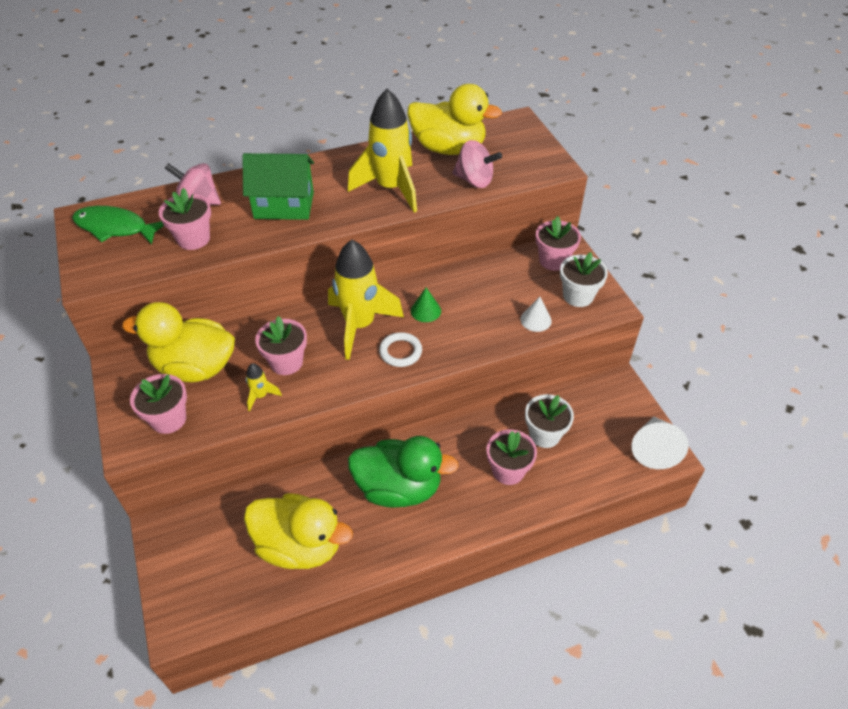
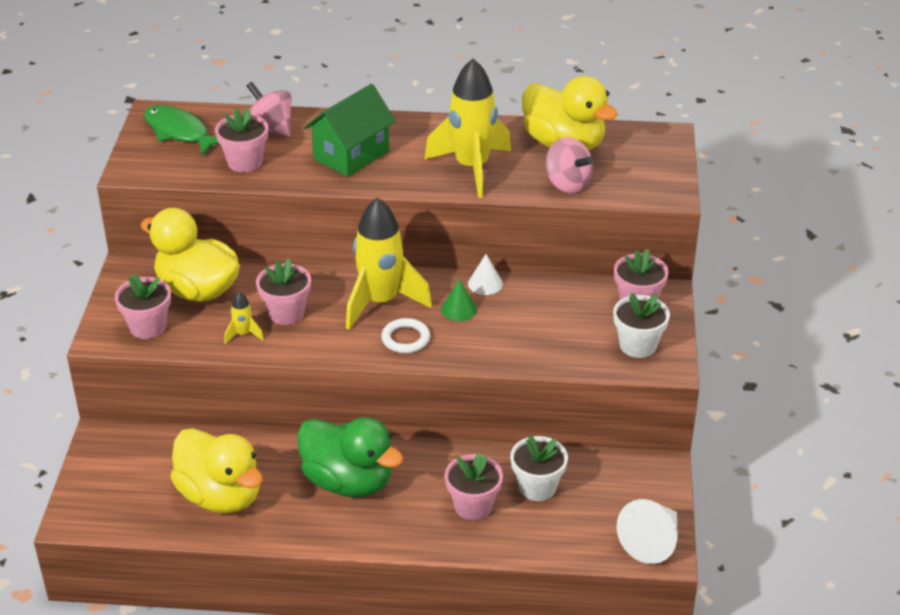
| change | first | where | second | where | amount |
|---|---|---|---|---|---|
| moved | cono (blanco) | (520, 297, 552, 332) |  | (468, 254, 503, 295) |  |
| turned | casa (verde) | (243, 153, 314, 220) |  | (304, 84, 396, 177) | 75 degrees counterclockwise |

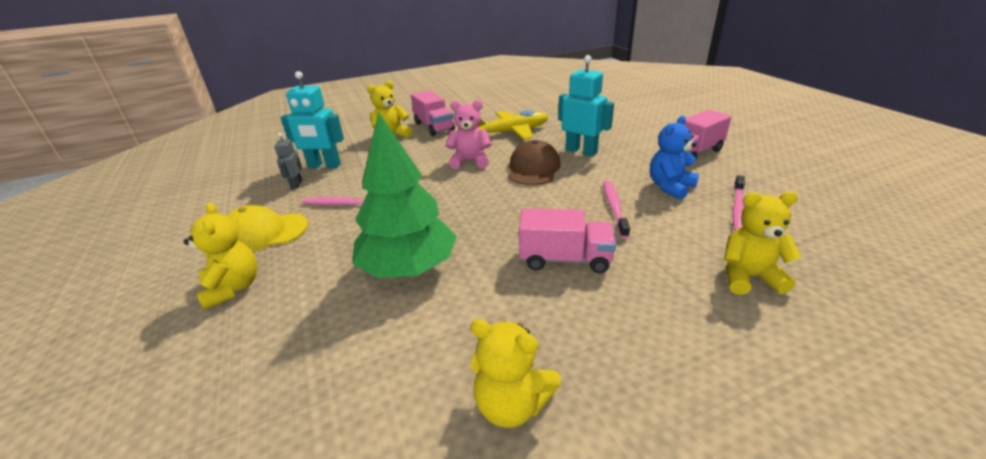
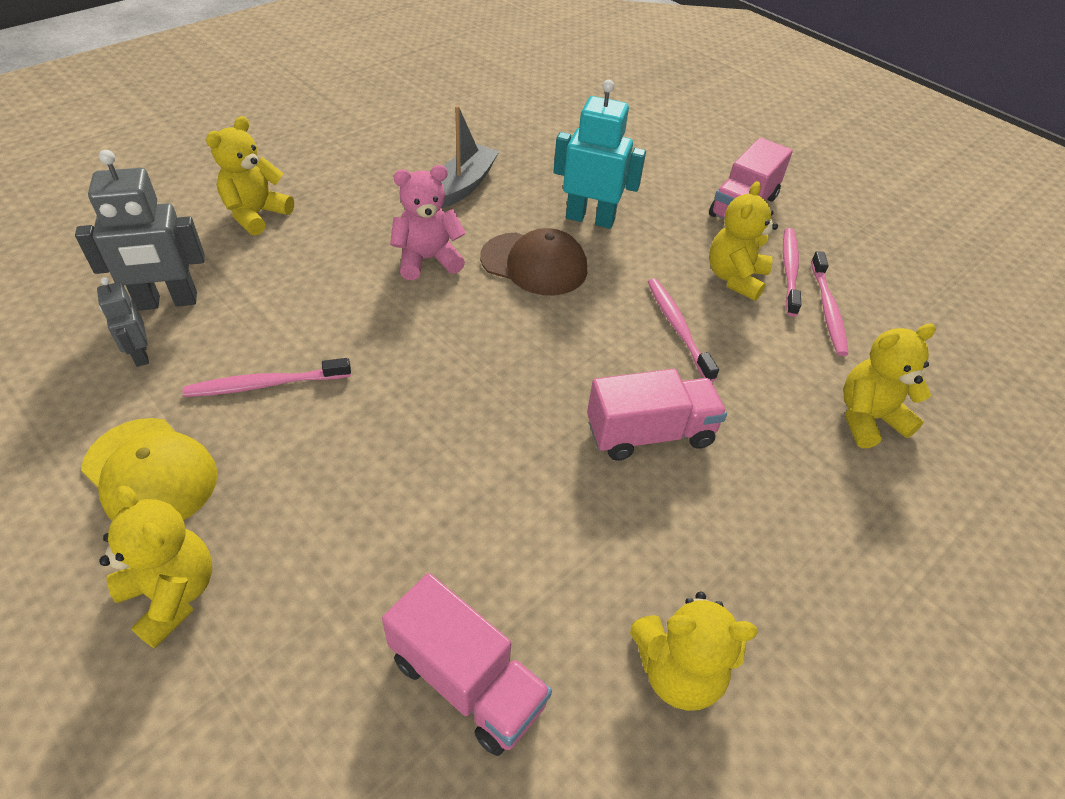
| change | first | where | second | where | amount |
|---|---|---|---|---|---|
| removed | árbol (verde) | (352, 112, 457, 278) |  |  |  |
| added |  |  | cepillo de dientes (rosa) | (783, 228, 801, 316) |  |
| moved | camión (rosa) | (411, 90, 455, 136) |  | (382, 573, 552, 756) |  |
| replaced | avión (amarillo) | (478, 110, 548, 140) | barco (gris) | (441, 105, 499, 208) |  |
| recoloured | robot (turquesa) | (281, 71, 344, 168) | robot (gris) | (75, 150, 205, 311) |  |
| recoloured | osito (azul) | (650, 116, 699, 200) | osito (amarillo) | (709, 181, 778, 301) |  |
| turned | gorra (amarillo) | (226, 205, 308, 252) |  | (81, 418, 217, 520) | 105 degrees counterclockwise |
| turned | gorra (marrón) | (508, 140, 561, 185) |  | (480, 228, 587, 296) | 120 degrees clockwise |

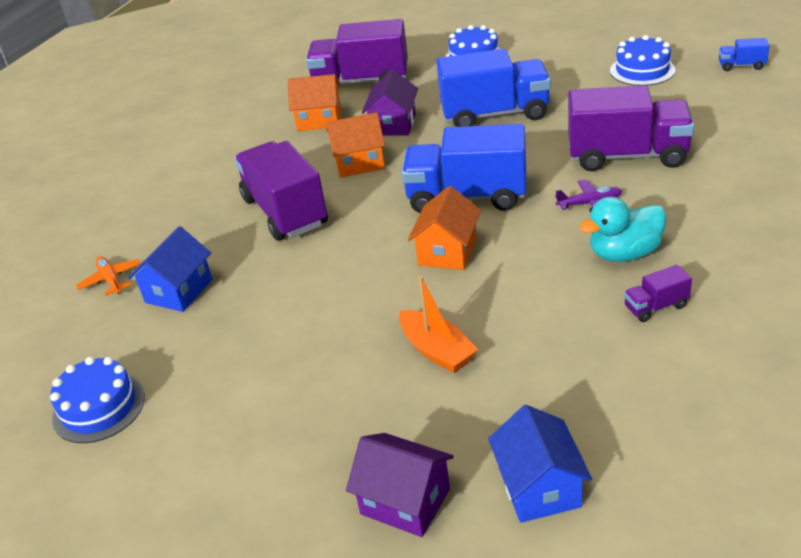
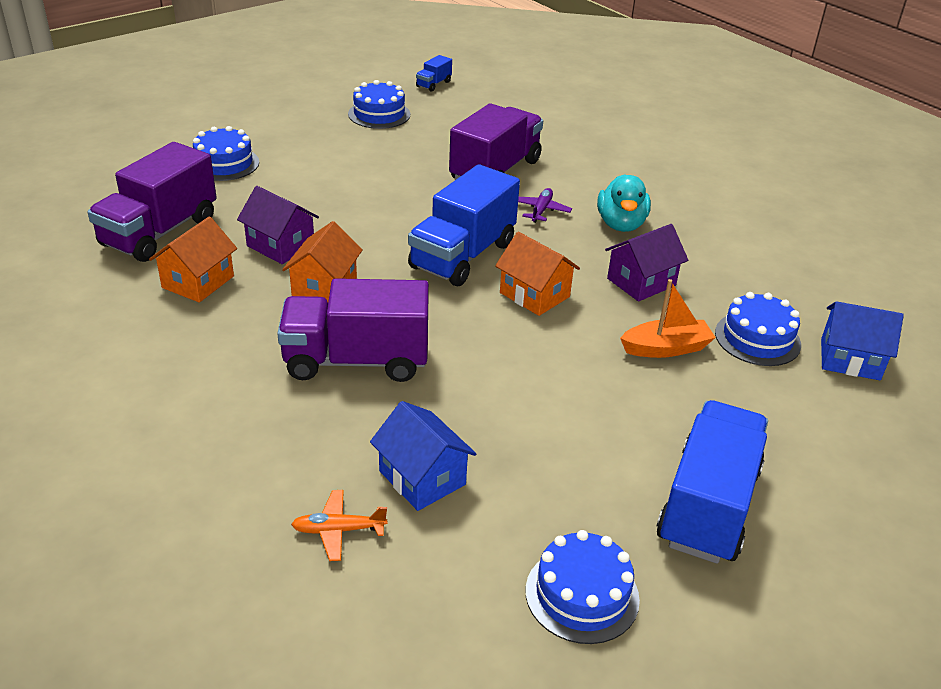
| change | first | where | second | where | amount |
|---|---|---|---|---|---|
| removed | camión (morado) | (624, 265, 692, 322) |  |  |  |
| added |  |  | tarta (azul) | (715, 292, 801, 366) |  |
| moved | casa (morado) | (346, 433, 454, 537) |  | (605, 224, 688, 302) |  |
| moved | camión (azul) | (436, 49, 551, 127) |  | (657, 400, 768, 564) |  |

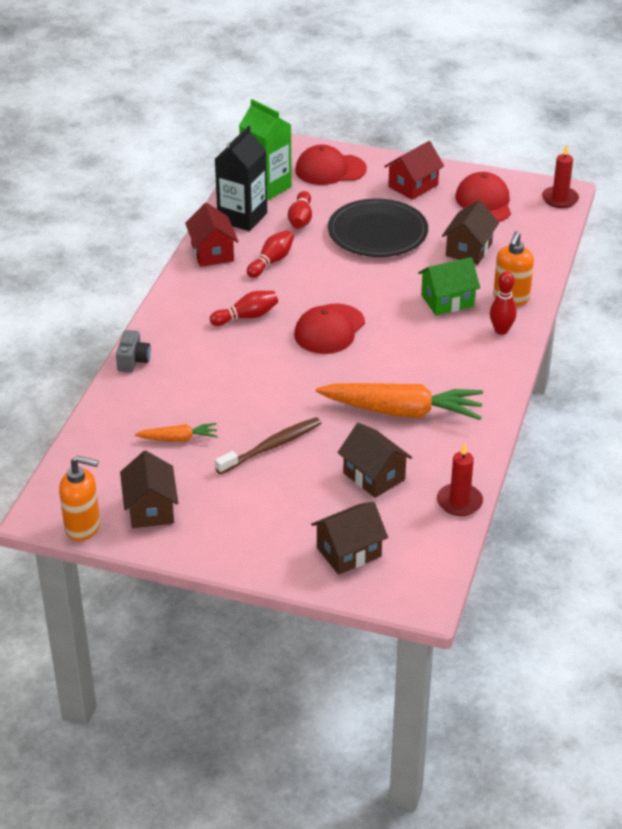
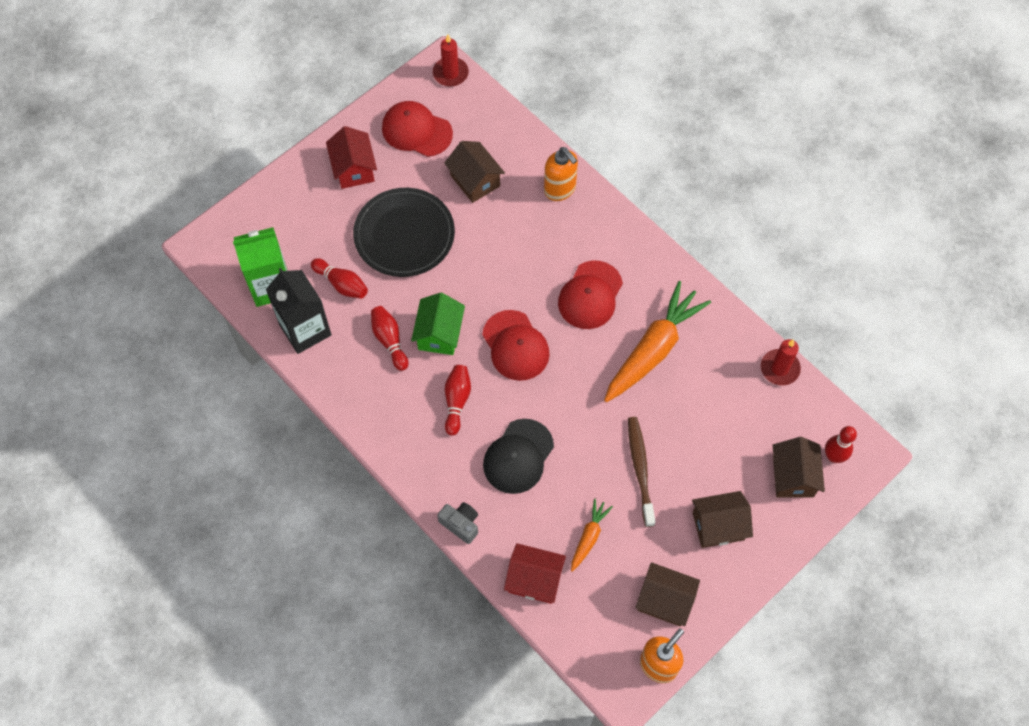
| change | first | where | second | where | amount |
|---|---|---|---|---|---|
| added |  |  | gorra (negro) | (483, 419, 554, 494) |  |
| moved | casa (rojo) | (185, 202, 238, 267) |  | (504, 543, 566, 604) |  |
| moved | gorra (rojo) | (295, 145, 367, 185) |  | (558, 260, 623, 329) |  |
| moved | casa (marrón) | (338, 423, 412, 498) |  | (692, 491, 753, 548) |  |
| moved | casa (verde) | (418, 257, 480, 315) |  | (411, 293, 465, 355) |  |
| moved | bolo (rojo) | (490, 271, 517, 335) |  | (825, 426, 857, 463) |  |

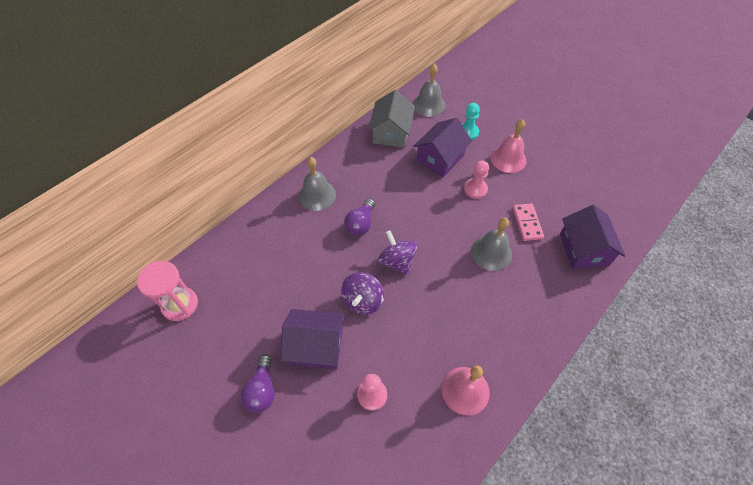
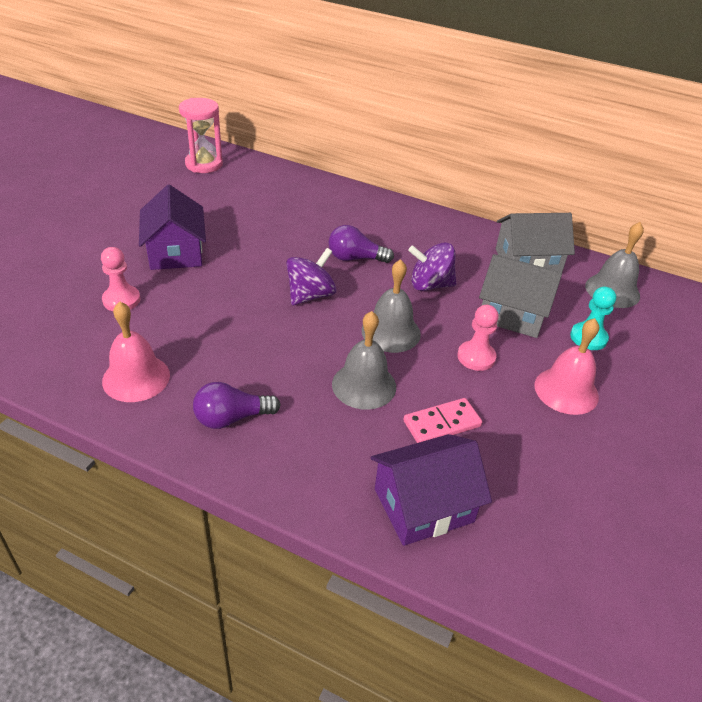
| change | first | where | second | where | amount |
|---|---|---|---|---|---|
| moved | bombilla (morado) | (241, 354, 275, 413) |  | (193, 382, 281, 429) |  |
| moved | campana (gris) | (299, 157, 336, 211) |  | (361, 259, 421, 353) |  |
| moved | peonza (morado) | (341, 272, 384, 314) |  | (408, 243, 456, 291) |  |
| recoloured | casa (morado) | (413, 118, 472, 177) | casa (gris) | (479, 254, 562, 338) |  |

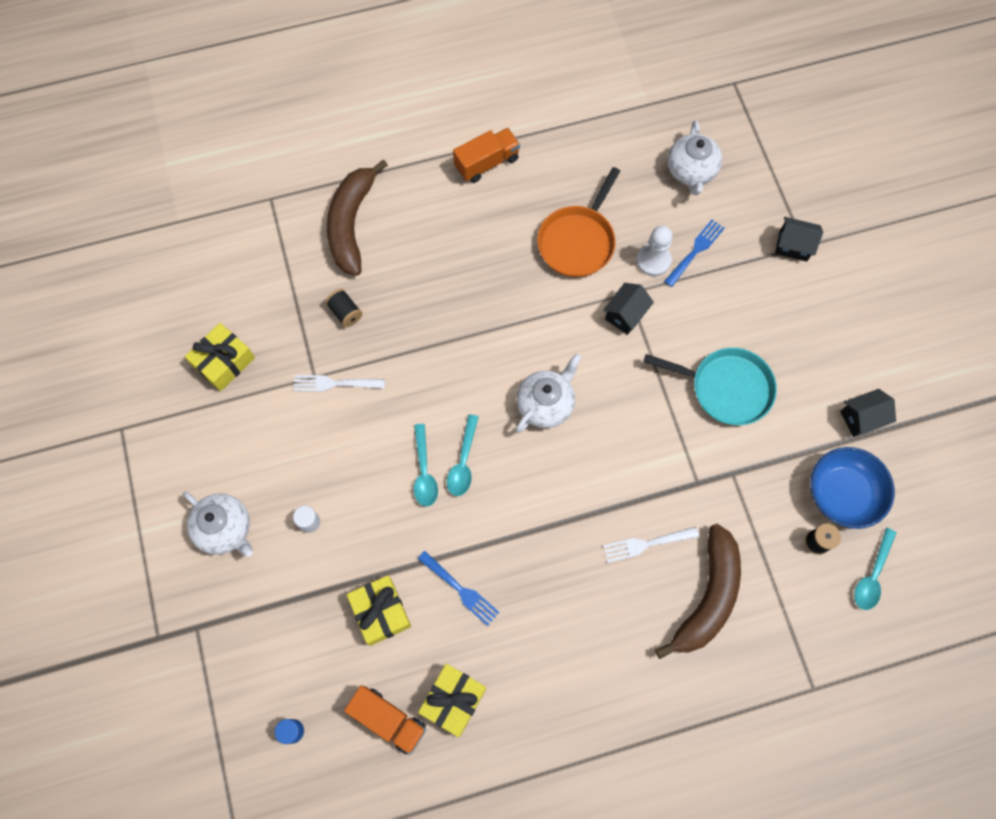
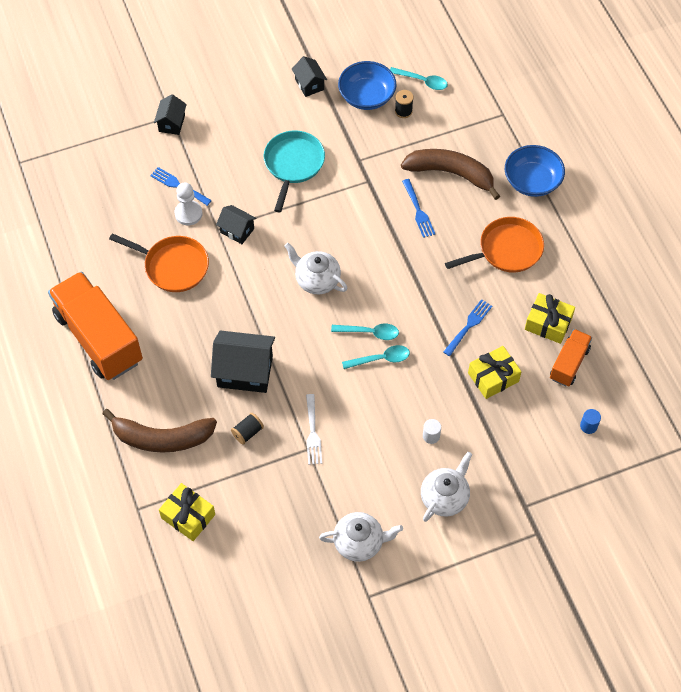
| change | first | where | second | where | amount |
|---|---|---|---|---|---|
| added |  |  | casa (negro) | (211, 330, 275, 393) |  |
| added |  |  | sartén (naranja) | (445, 217, 544, 273) |  |
| added |  |  | cuenco (azul) | (505, 145, 565, 197) |  |
| moved | regalo (amarillo) | (185, 323, 255, 391) |  | (159, 483, 215, 541) |  |
| moved | tetera (blanco) | (668, 120, 722, 195) |  | (319, 512, 403, 562) |  |
| recoloured | tenedor (blanco) | (603, 527, 699, 563) | tenedor (azul) | (402, 179, 435, 238) |  |
| resized | camión (naranja) | (453, 128, 520, 183) |  | (48, 271, 143, 380) | x1.96 |

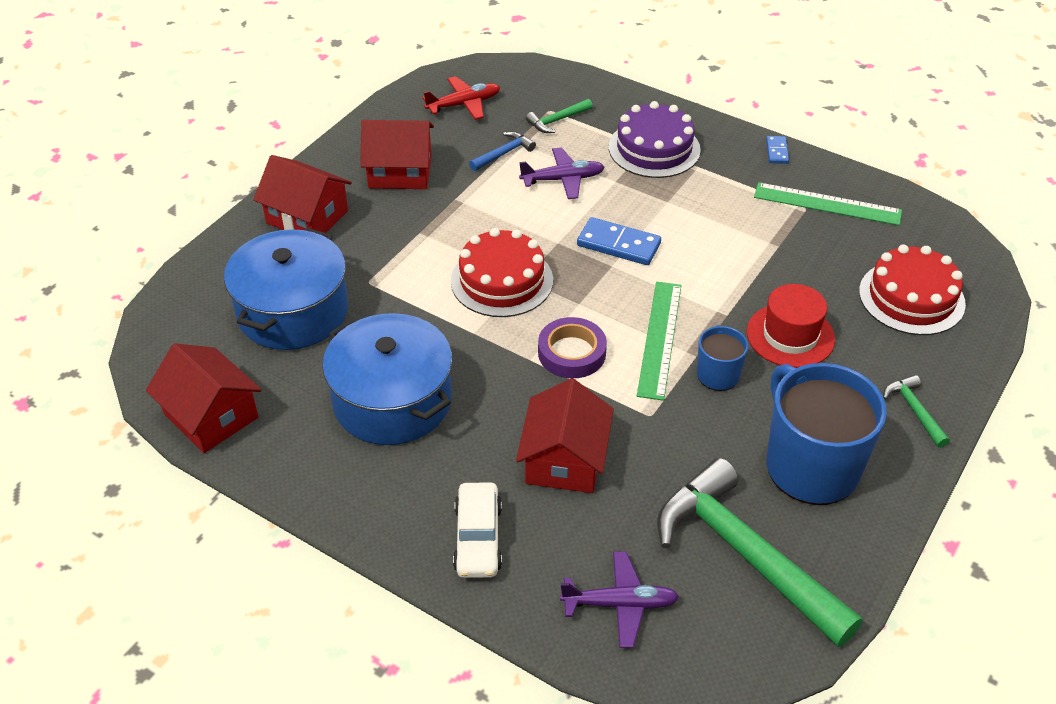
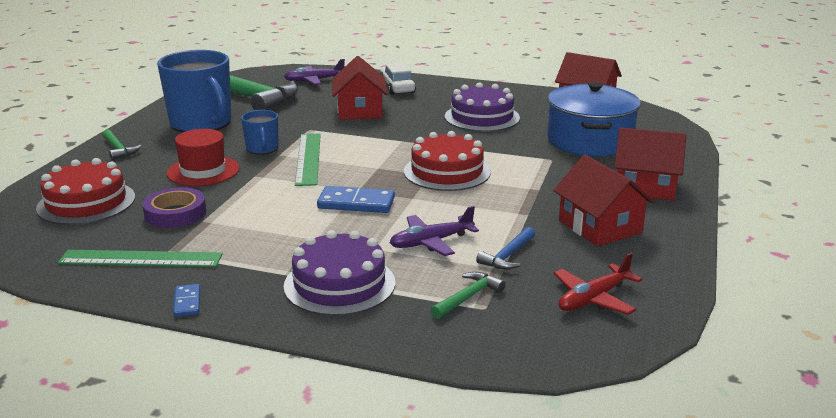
| change | first | where | second | where | amount |
|---|---|---|---|---|---|
| moved | cinta adhesiva (morado) | (538, 317, 607, 378) |  | (142, 187, 206, 228) |  |
| replaced | olla (azul) | (322, 313, 452, 445) | tarta (morado) | (445, 82, 520, 132) |  |
| turned | casa (rojo) | (360, 120, 434, 189) |  | (553, 155, 655, 246) | 75 degrees clockwise |

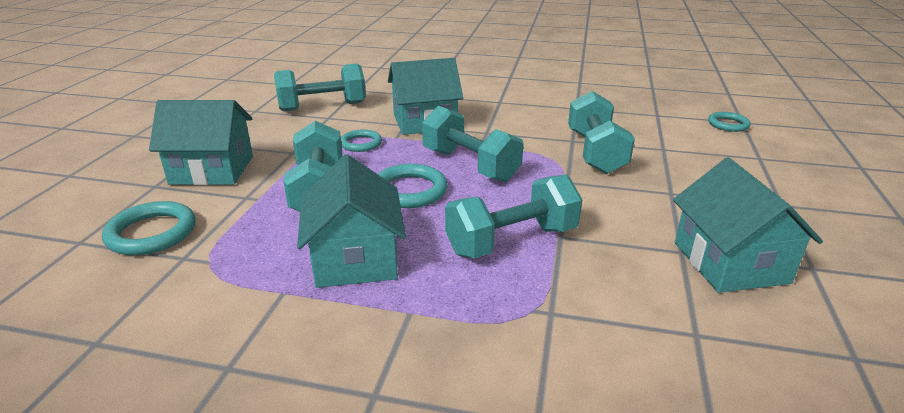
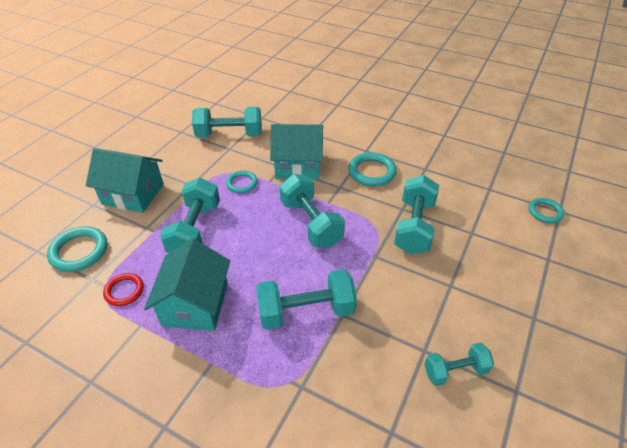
| change | first | where | second | where | amount |
|---|---|---|---|---|---|
| added |  |  | anillo (rojo) | (103, 273, 144, 306) |  |
| moved | anillo (turquesa) | (378, 164, 448, 208) |  | (348, 152, 397, 187) |  |
| replaced | casa (turquesa) | (673, 158, 823, 293) | mancuerna (turquesa) | (424, 343, 494, 386) |  |

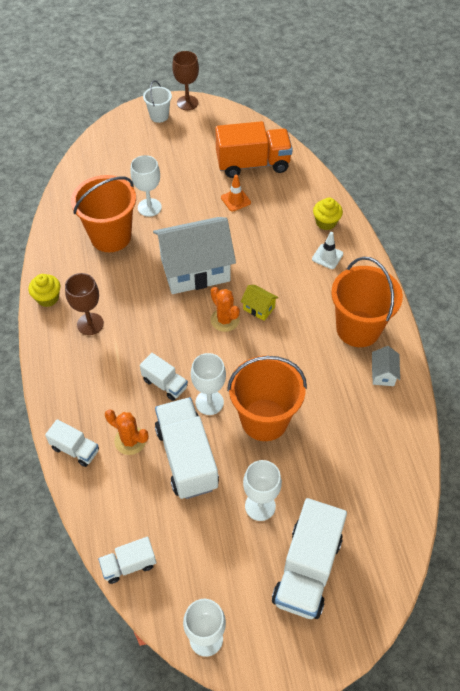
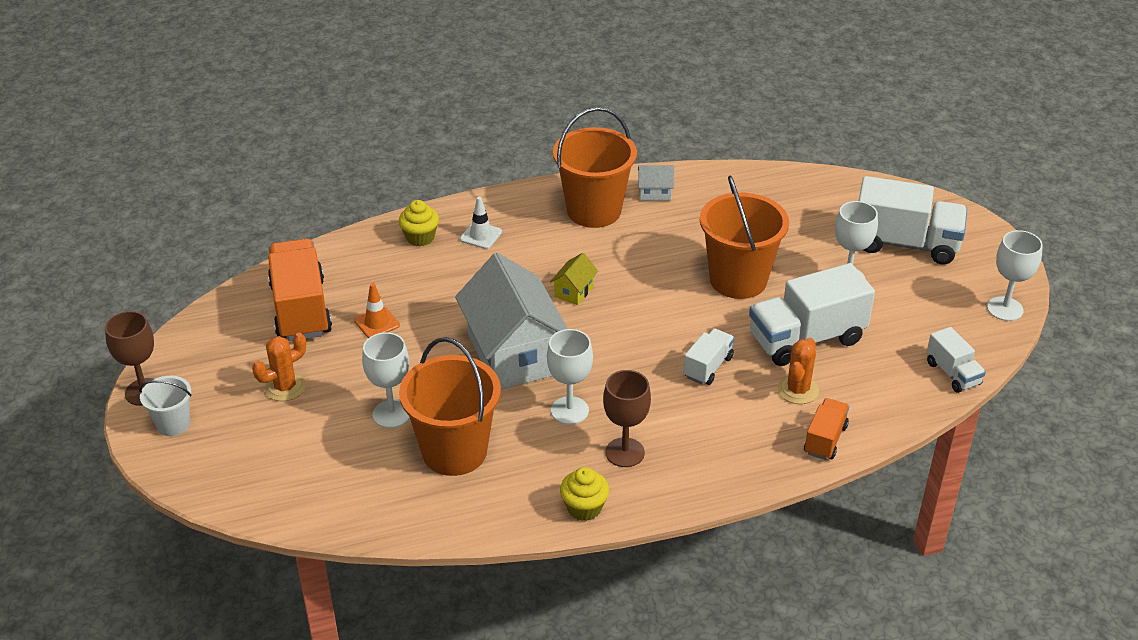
| change | first | where | second | where | amount |
|---|---|---|---|---|---|
| moved | copa (blanco) | (191, 353, 226, 415) |  | (547, 329, 593, 425) |  |
| moved | cactus (naranja) | (211, 287, 240, 332) |  | (252, 333, 306, 401) |  |
| recoloured | camión (blanco) | (45, 419, 99, 467) | camión (naranja) | (804, 398, 849, 460) |  |

